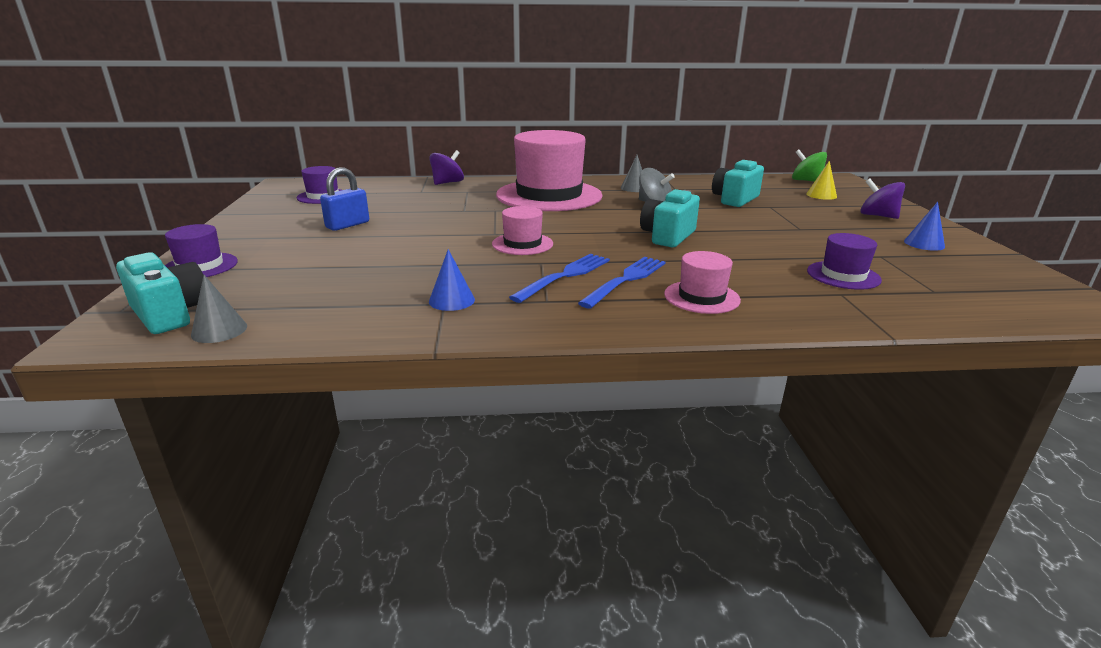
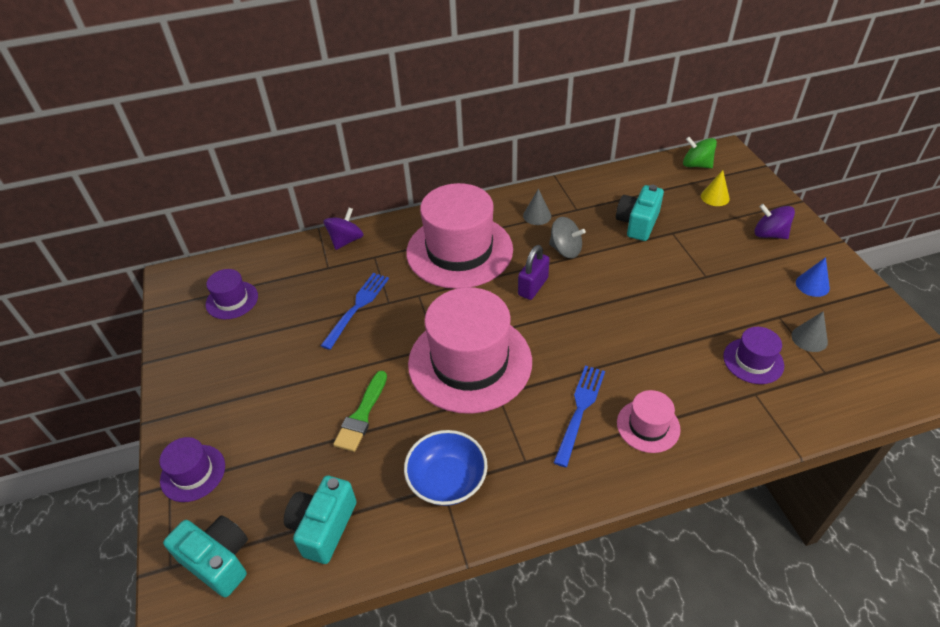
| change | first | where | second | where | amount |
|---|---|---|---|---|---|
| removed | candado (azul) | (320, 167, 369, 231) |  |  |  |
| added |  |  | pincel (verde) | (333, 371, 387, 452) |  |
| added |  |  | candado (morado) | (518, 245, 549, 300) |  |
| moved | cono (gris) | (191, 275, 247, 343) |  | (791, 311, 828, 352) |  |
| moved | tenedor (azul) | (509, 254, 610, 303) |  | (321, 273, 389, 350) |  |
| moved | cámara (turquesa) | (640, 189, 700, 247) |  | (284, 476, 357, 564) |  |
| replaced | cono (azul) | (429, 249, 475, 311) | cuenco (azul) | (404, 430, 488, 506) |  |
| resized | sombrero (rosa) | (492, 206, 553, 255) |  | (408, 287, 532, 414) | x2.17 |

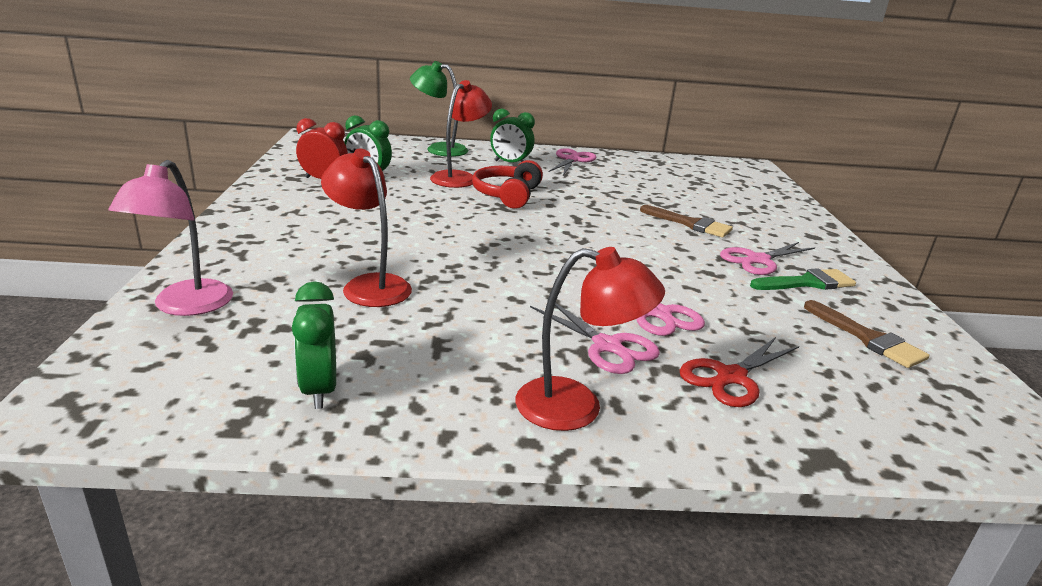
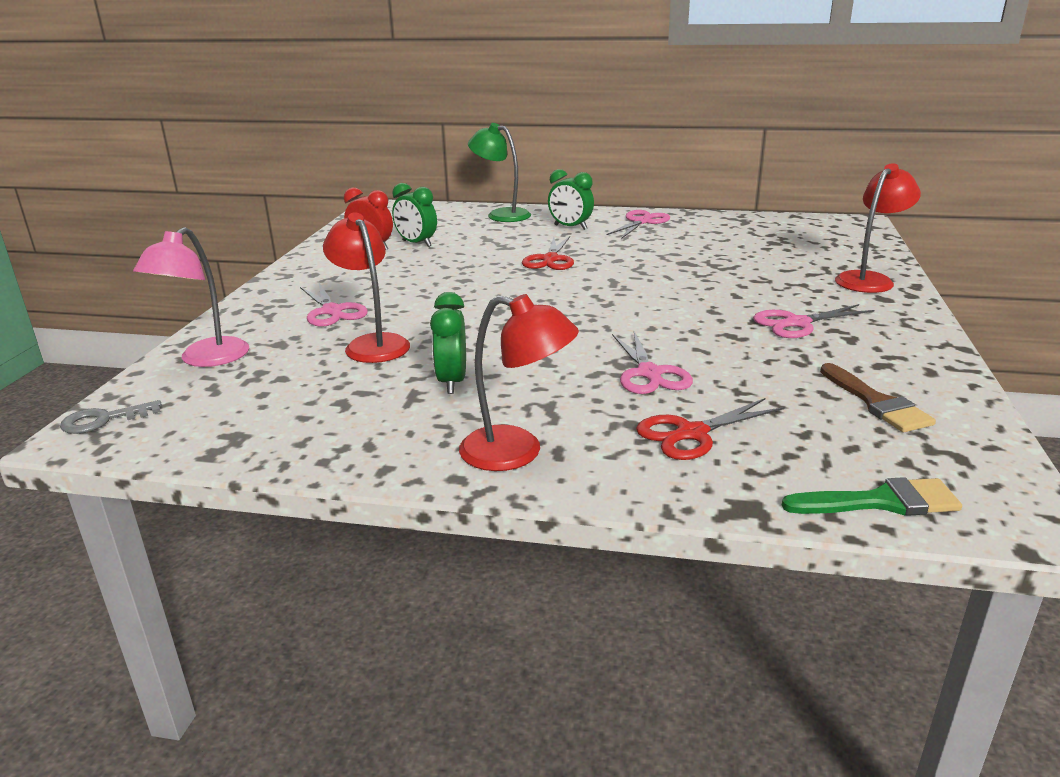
| change | first | where | second | where | amount |
|---|---|---|---|---|---|
| removed | pincel (marrón) | (640, 205, 733, 238) |  |  |  |
| added |  |  | llave (gris) | (60, 400, 162, 434) |  |
| moved | despertador (verde) | (292, 281, 336, 409) |  | (430, 292, 466, 394) |  |
| moved | lámpara (rojo) | (430, 80, 492, 188) |  | (835, 163, 921, 293) |  |
| moved | tijeras (rosa) | (530, 303, 660, 374) |  | (300, 283, 368, 327) |  |
| moved | pincel (verde) | (750, 268, 856, 290) |  | (782, 477, 962, 516) |  |
| replaced | auriculares (rojo) | (472, 160, 543, 209) | tijeras (rojo) | (522, 236, 574, 270) |  |

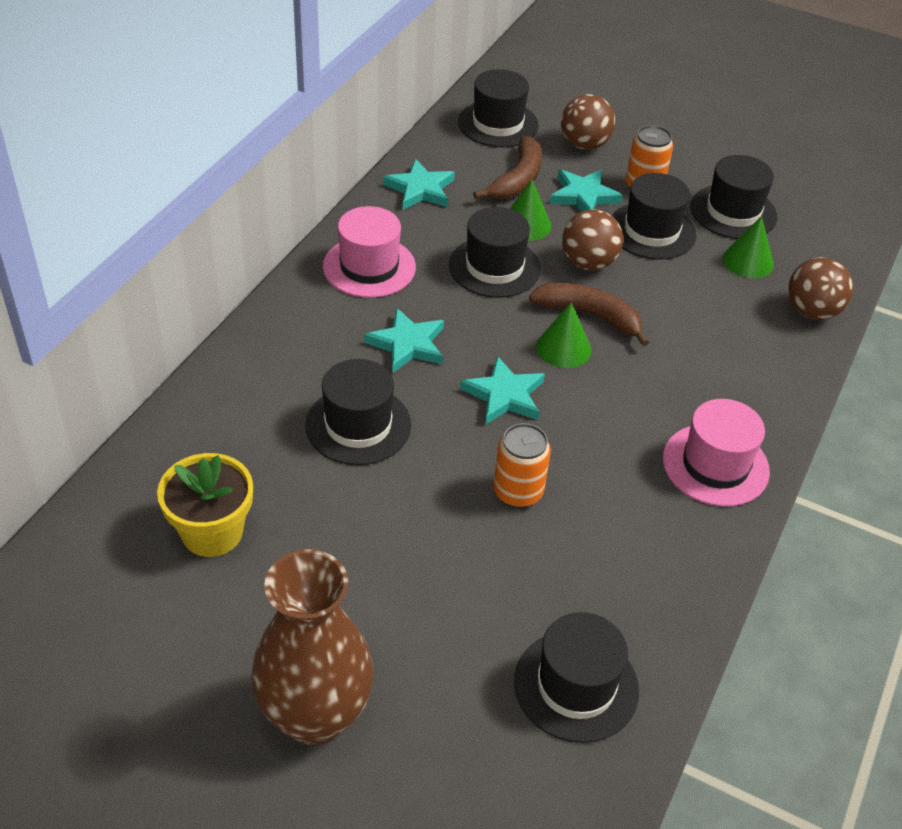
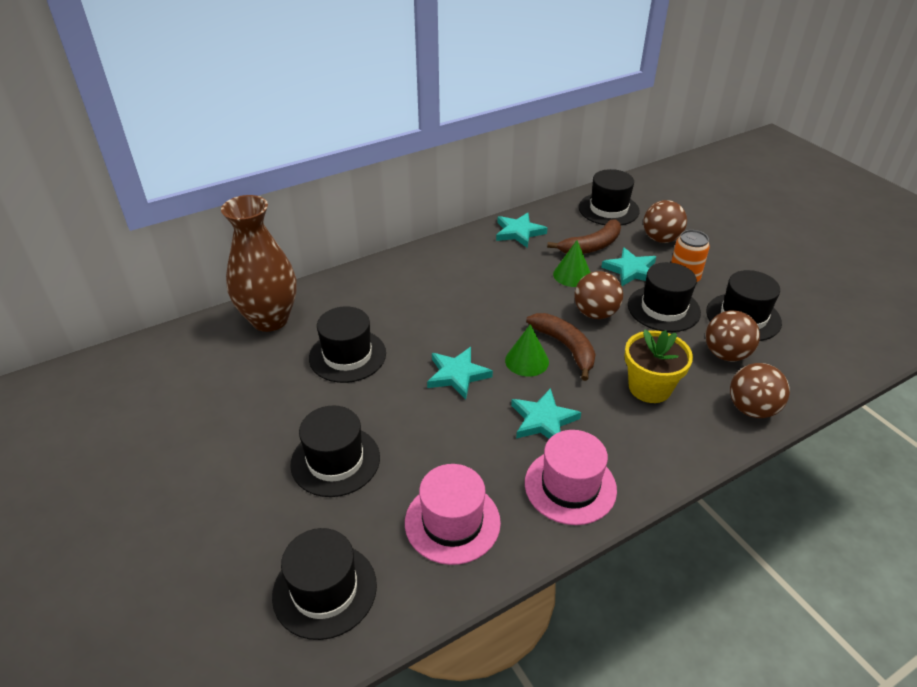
| change | first | where | second | where | amount |
|---|---|---|---|---|---|
| removed | lata (naranja) | (493, 423, 551, 508) |  |  |  |
| moved | maceta (amarillo) | (157, 453, 253, 557) |  | (625, 329, 693, 403) |  |
| moved | florero (marrón) | (251, 549, 374, 745) |  | (221, 195, 297, 332) |  |
| moved | sombrero (rosa) | (323, 206, 416, 298) |  | (405, 464, 501, 565) |  |
| moved | estrella (turquesa) | (364, 308, 444, 374) |  | (511, 388, 581, 439) |  |
| moved | sombrero (negro) | (449, 207, 541, 298) |  | (290, 406, 380, 497) |  |
| replaced | cono (verde) | (723, 216, 774, 278) | pelota (marrón) | (705, 310, 760, 361) |  |

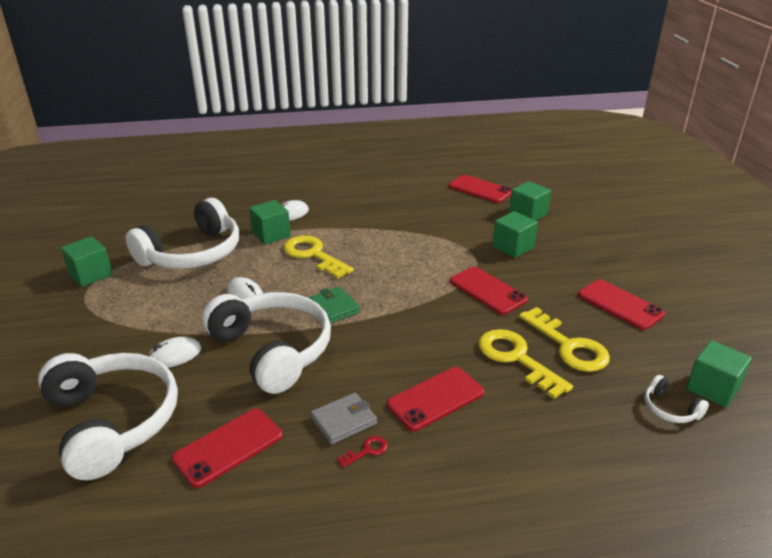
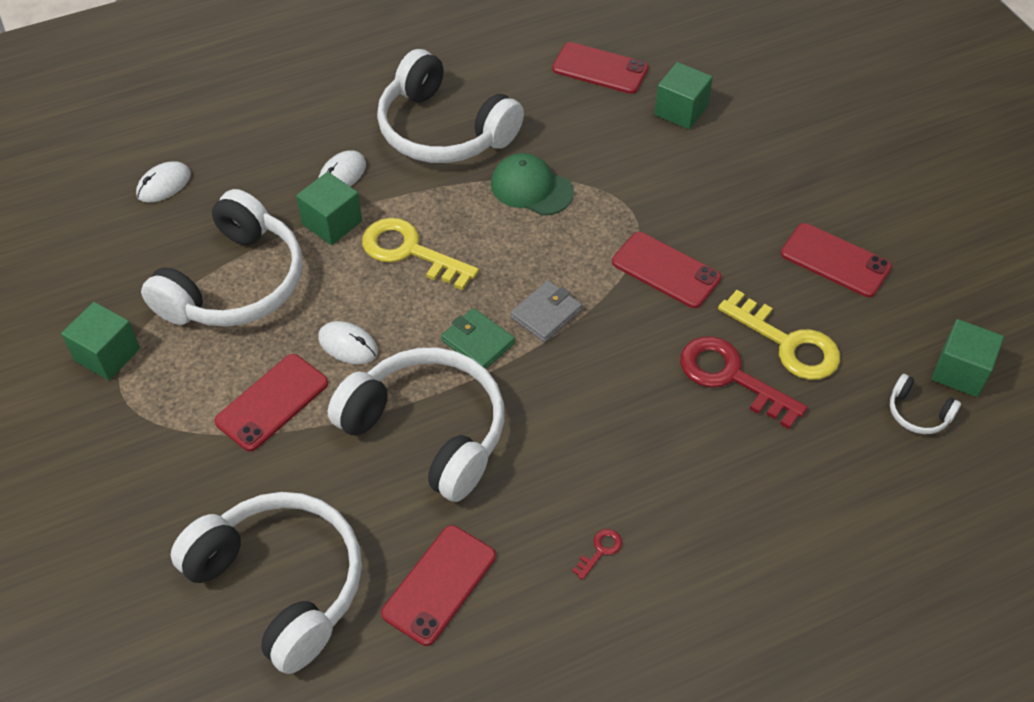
| change | first | where | second | where | amount |
|---|---|---|---|---|---|
| removed | cubo (verde) | (492, 211, 538, 258) |  |  |  |
| added |  |  | auriculares (blanco) | (377, 49, 524, 163) |  |
| added |  |  | gorra (verde) | (491, 153, 574, 215) |  |
| moved | ratón (blanco) | (148, 337, 201, 368) |  | (136, 161, 191, 203) |  |
| moved | cartera (gris) | (311, 393, 377, 445) |  | (510, 280, 582, 342) |  |
| moved | móvil (rojo) | (387, 367, 484, 431) |  | (214, 354, 328, 451) |  |
| recoloured | llave (amarillo) | (478, 329, 573, 399) | llave (rojo) | (680, 336, 808, 429) |  |

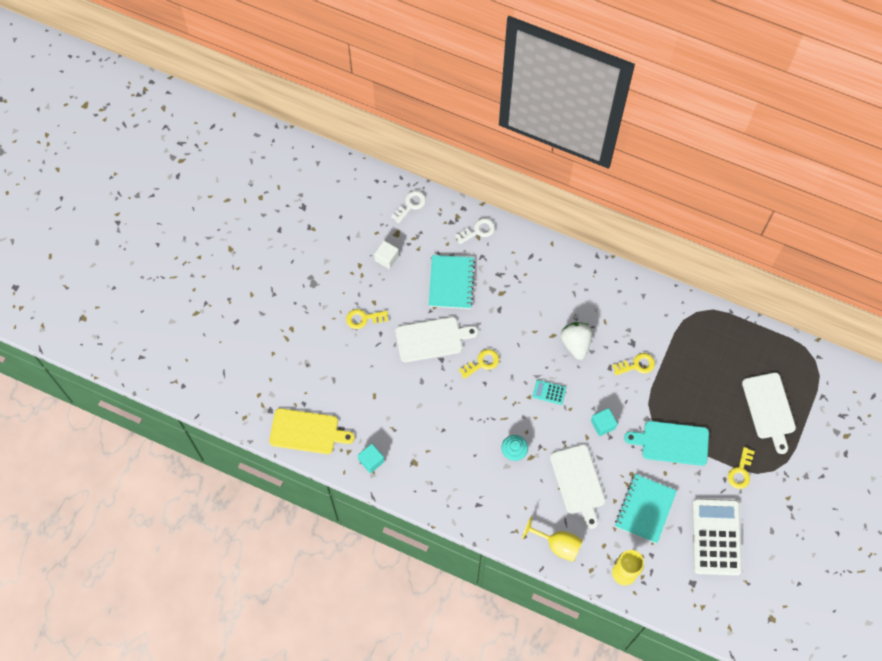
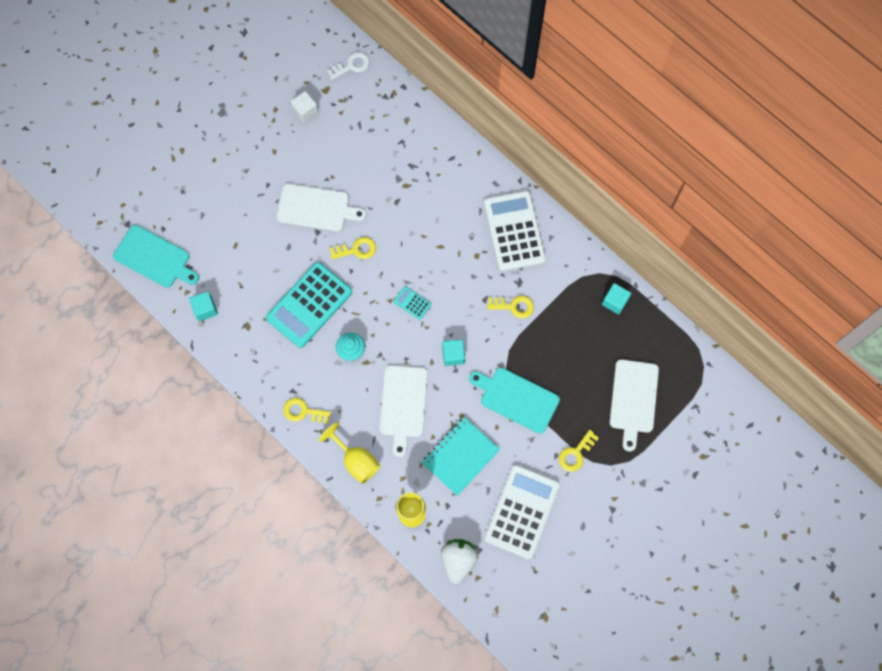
| change | first | where | second | where | amount |
|---|---|---|---|---|---|
| removed | cuaderno (turquesa) | (429, 255, 475, 309) |  |  |  |
| removed | llave (blanco) | (455, 218, 495, 244) |  |  |  |
| added |  |  | calculadora (turquesa) | (266, 262, 352, 348) |  |
| added |  |  | calculadora (blanco) | (484, 191, 546, 271) |  |
| added |  |  | cubo (turquesa) | (602, 283, 631, 315) |  |
| moved | llave (amarillo) | (346, 309, 388, 329) |  | (283, 398, 331, 424) |  |
| moved | fresa (blanco) | (560, 322, 592, 360) |  | (441, 539, 479, 584) |  |
| recoloured | tabla de cortar (amarillo) | (269, 408, 355, 454) | tabla de cortar (turquesa) | (113, 225, 199, 288) |  |

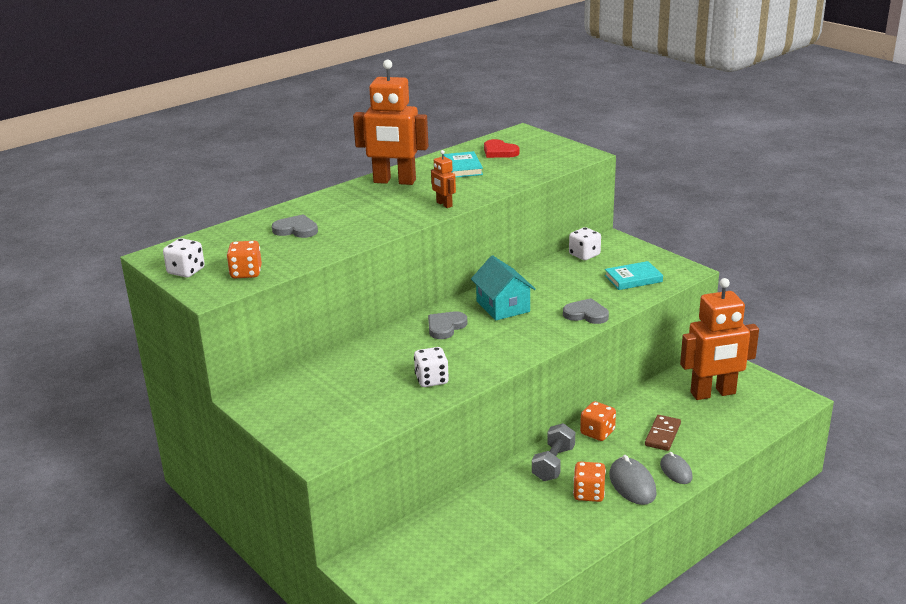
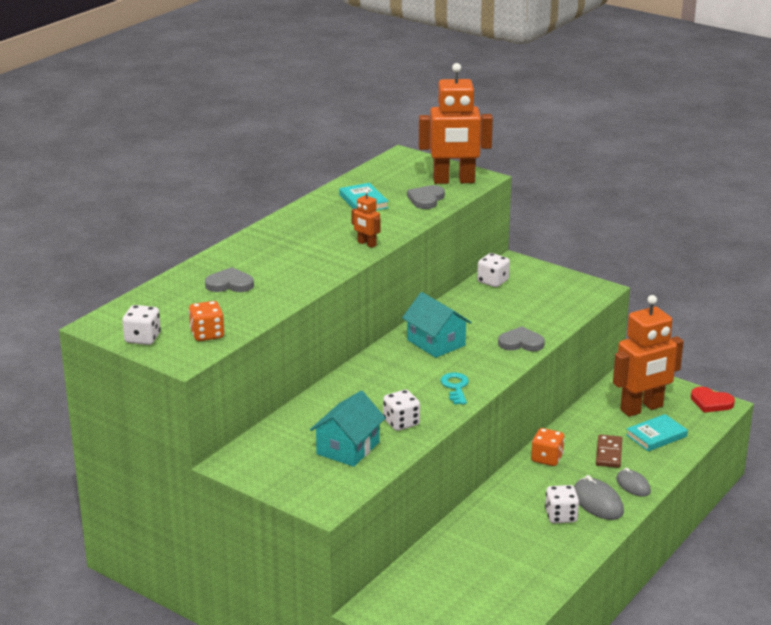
| change | first | where | second | where | amount |
|---|---|---|---|---|---|
| removed | mancuerna (gris) | (532, 423, 575, 481) |  |  |  |
| added |  |  | casa (turquesa) | (310, 391, 385, 467) |  |
| added |  |  | llave (turquesa) | (440, 373, 469, 404) |  |
| moved | robot (naranja) | (353, 60, 428, 185) |  | (419, 63, 493, 184) |  |
| moved | corazón (gris) | (428, 311, 467, 339) |  | (407, 185, 445, 209) |  |
| moved | corazón (rojo) | (484, 139, 520, 158) |  | (691, 387, 735, 413) |  |
| moved | libro (turquesa) | (605, 261, 663, 290) |  | (626, 414, 688, 452) |  |
| recoloured | dado (naranja) | (573, 461, 606, 502) | dado (blanco) | (545, 485, 579, 523) |  |

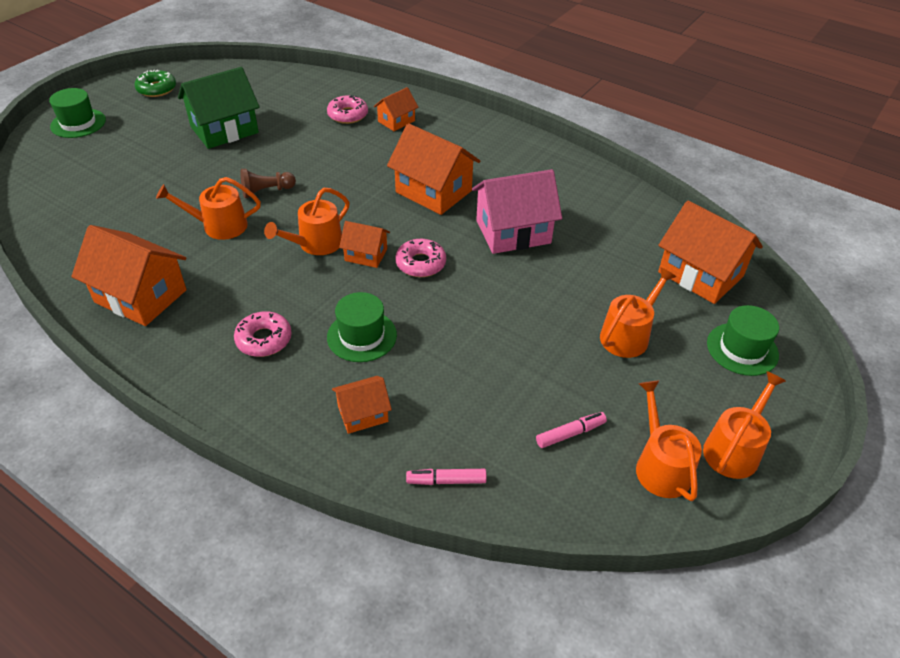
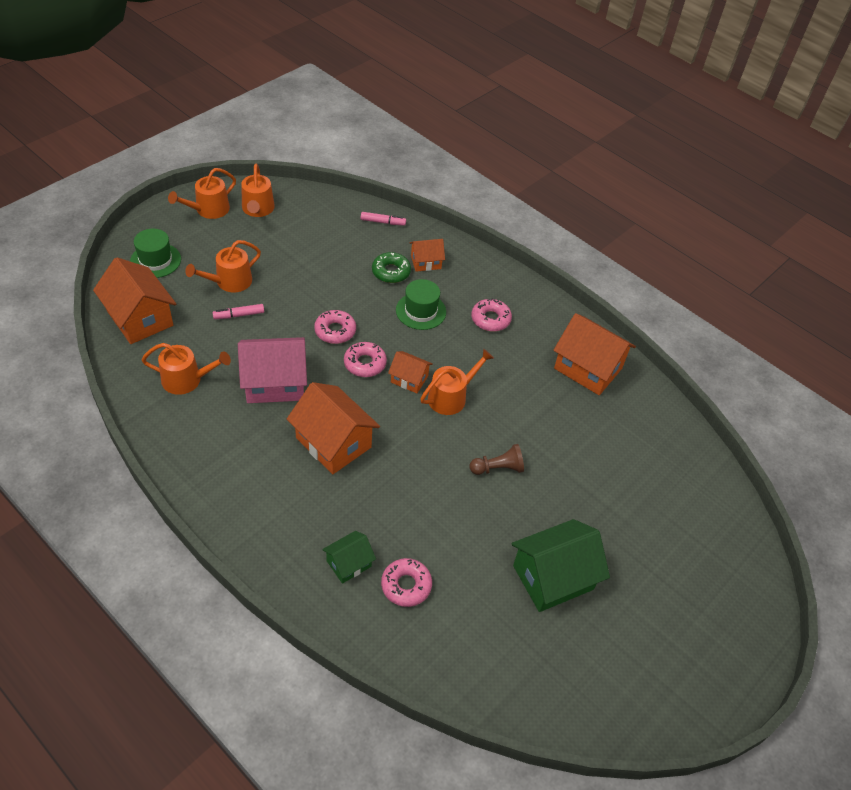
| change | first | where | second | where | amount |
|---|---|---|---|---|---|
| removed | sombrero (verde) | (49, 88, 106, 138) |  |  |  |
| added |  |  | rosquilla (rosa) | (314, 310, 356, 344) |  |
| moved | rosquilla (verde) | (135, 70, 176, 97) |  | (372, 252, 411, 283) |  |
| moved | regadera (naranja) | (156, 177, 261, 240) |  | (142, 343, 231, 395) |  |
| moved | rotulador (rosa) | (536, 412, 607, 448) |  | (212, 304, 264, 319) |  |
| recoloured | casa (naranja) | (374, 87, 418, 131) | casa (verde) | (322, 531, 376, 584) |  |

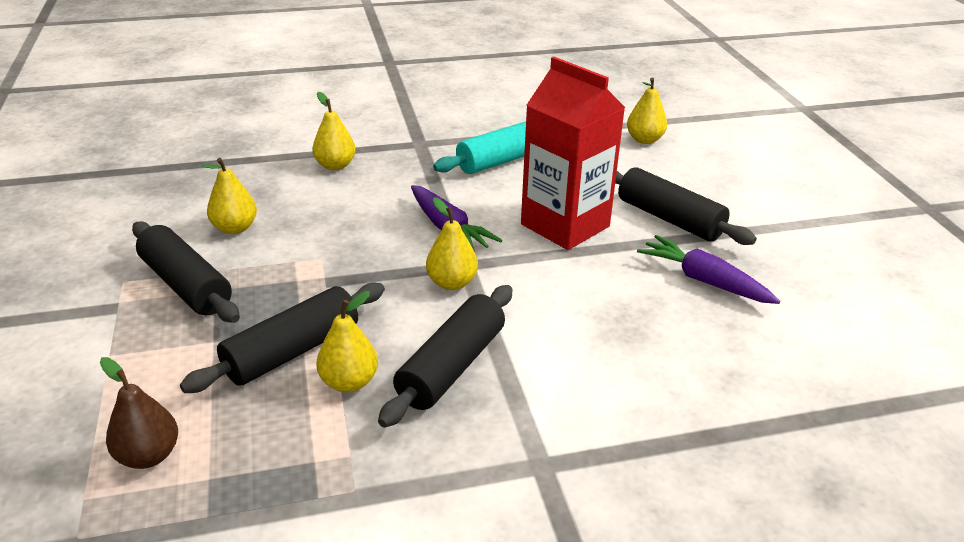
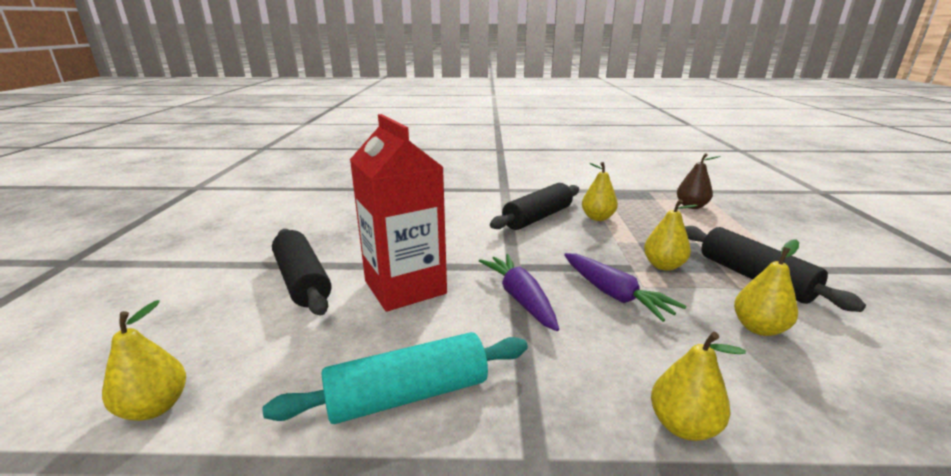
| change | first | where | second | where | amount |
|---|---|---|---|---|---|
| removed | rodillo (negro) | (180, 283, 385, 393) |  |  |  |
| moved | pera (amarillo) | (426, 197, 478, 290) |  | (644, 199, 698, 271) |  |
| moved | zanahoria (morado) | (637, 235, 780, 304) |  | (564, 253, 686, 322) |  |

